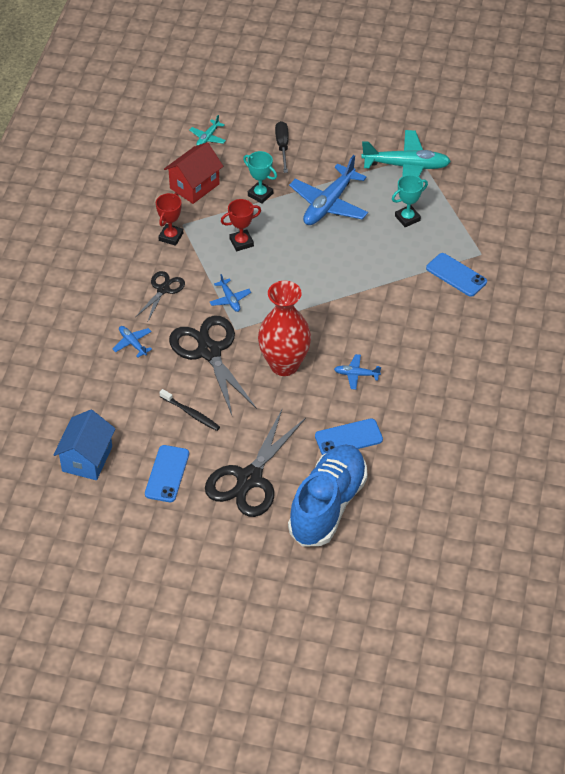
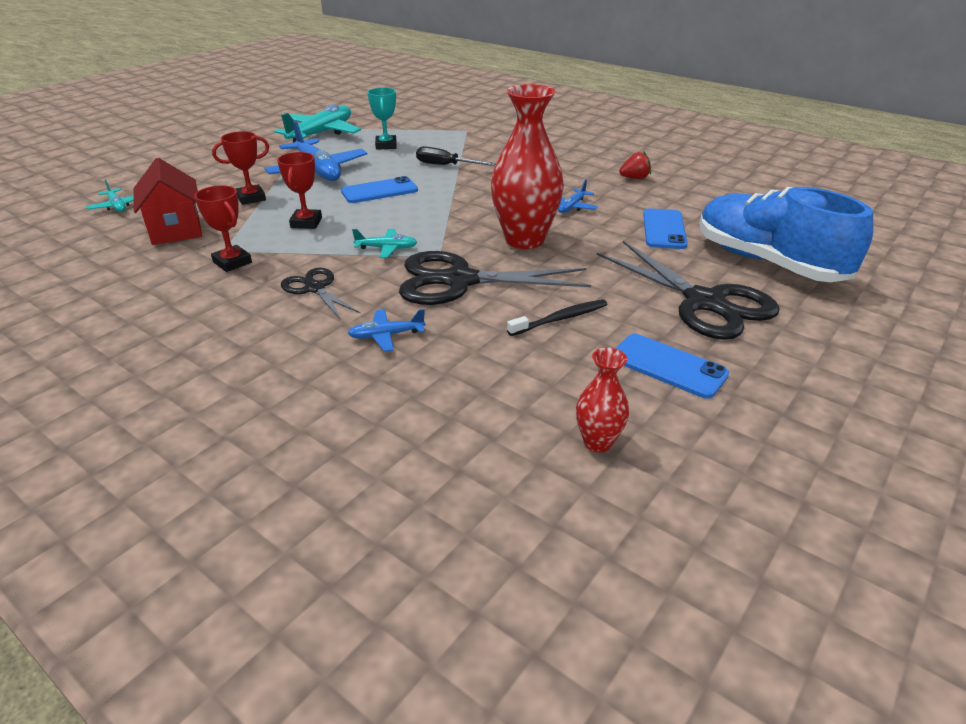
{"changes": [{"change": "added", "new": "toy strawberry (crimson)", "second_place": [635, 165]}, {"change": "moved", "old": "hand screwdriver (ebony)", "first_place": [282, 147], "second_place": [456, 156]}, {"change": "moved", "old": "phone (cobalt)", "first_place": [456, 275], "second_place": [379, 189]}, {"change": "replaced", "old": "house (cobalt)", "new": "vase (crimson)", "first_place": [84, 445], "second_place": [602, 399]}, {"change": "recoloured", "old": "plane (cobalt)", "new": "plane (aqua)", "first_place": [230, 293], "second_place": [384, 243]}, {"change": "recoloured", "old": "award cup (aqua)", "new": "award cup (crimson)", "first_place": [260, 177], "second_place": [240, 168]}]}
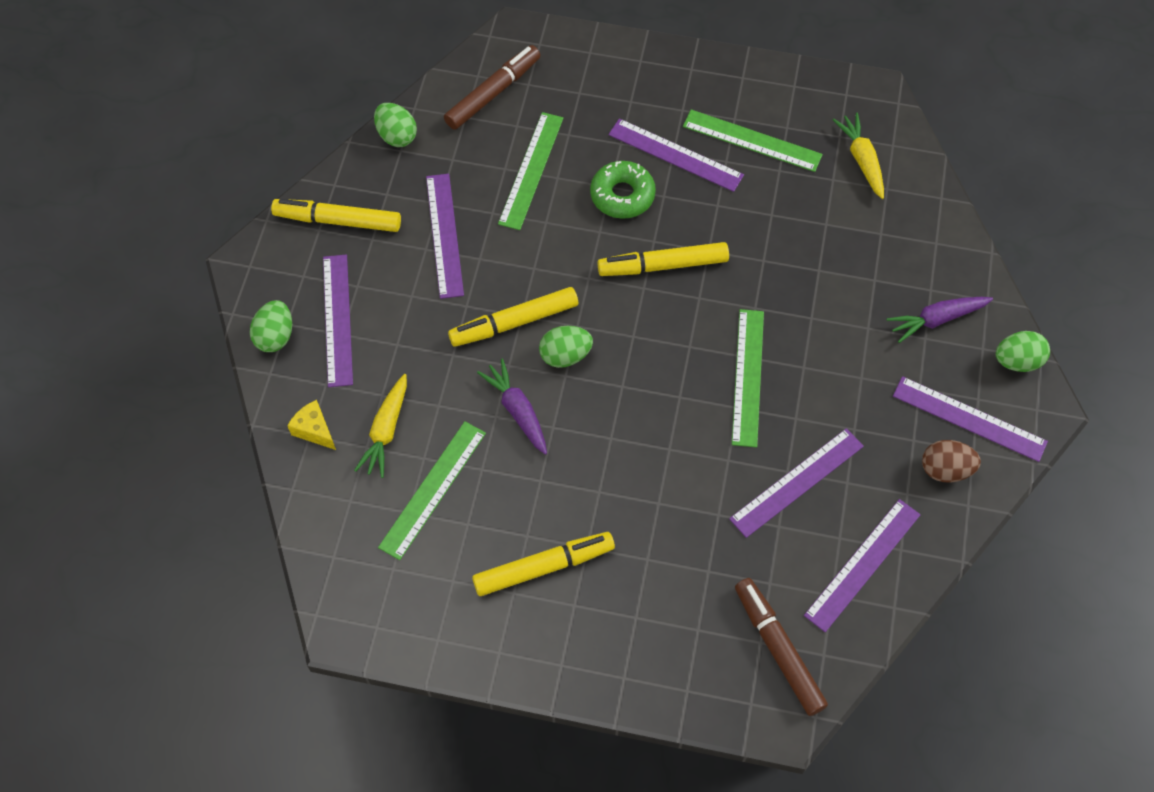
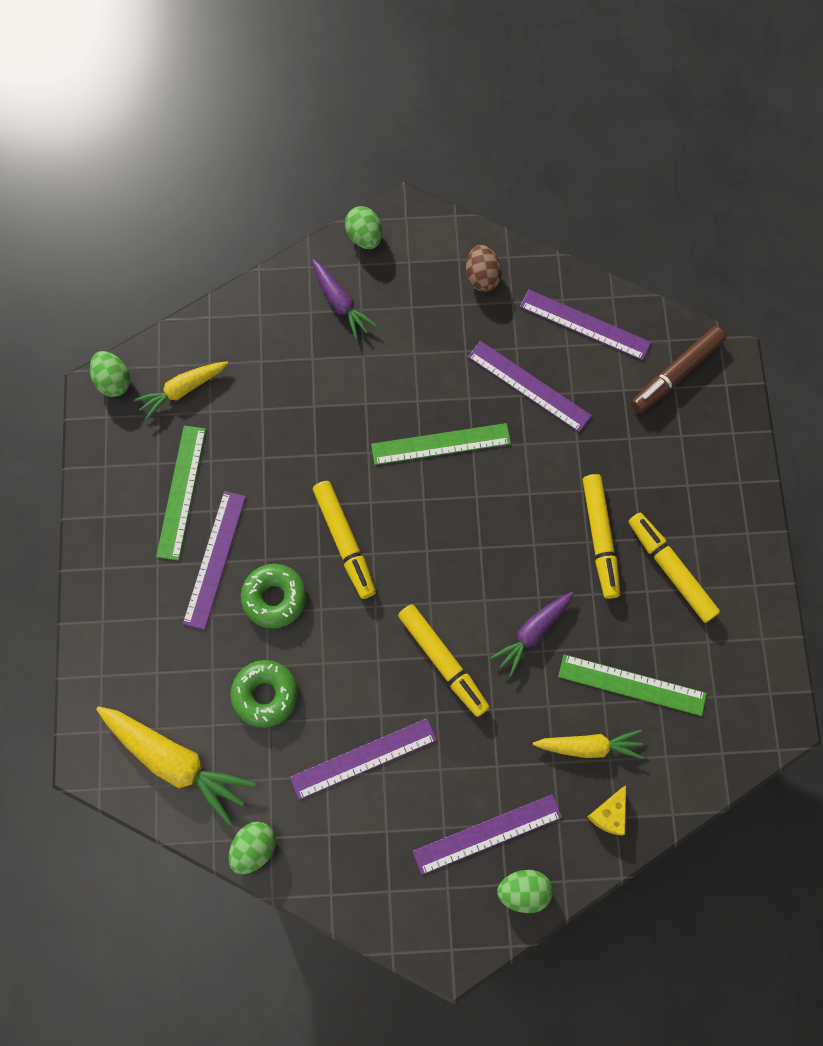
{"changes": [{"change": "removed", "old": "straightedge (royal purple)", "first_place": [970, 419]}, {"change": "moved", "old": "marker pen (bright yellow)", "first_place": [336, 215], "second_place": [601, 536]}, {"change": "moved", "old": "toy egg (leaf-green)", "first_place": [566, 347], "second_place": [110, 374]}, {"change": "replaced", "old": "marker pen (dark brown)", "new": "root vegetable (bright yellow)", "first_place": [492, 87], "second_place": [176, 765]}, {"change": "replaced", "old": "straightedge (leaf-green)", "new": "donut (leaf-green)", "first_place": [531, 171], "second_place": [264, 694]}]}
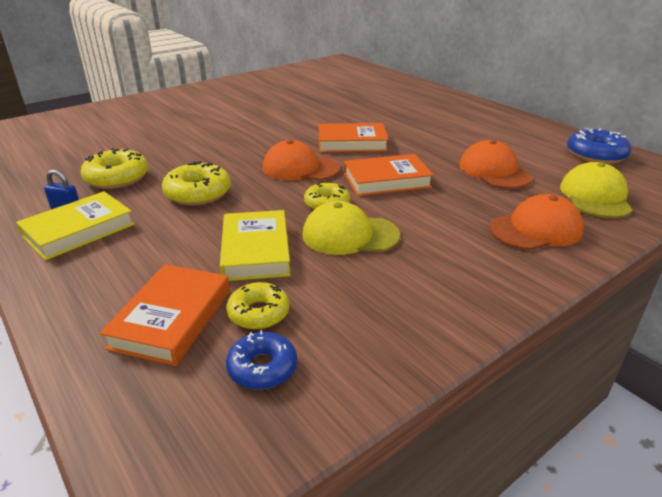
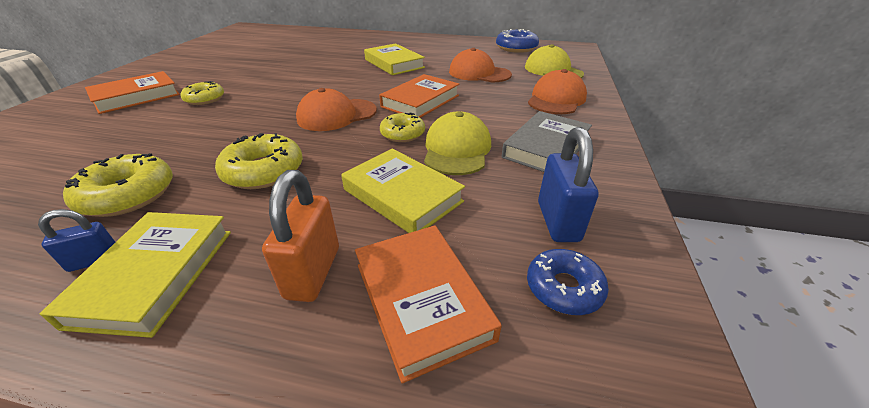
{"changes": [{"change": "added", "new": "lock (orange)", "second_place": [300, 236]}, {"change": "added", "new": "hardcover (bright yellow)", "second_place": [394, 59]}, {"change": "added", "new": "hardcover (grey)", "second_place": [547, 141]}, {"change": "added", "new": "lock (cobalt)", "second_place": [568, 184]}, {"change": "moved", "old": "donut (bright yellow)", "first_place": [257, 306], "second_place": [202, 93]}, {"change": "moved", "old": "hardcover (orange)", "first_place": [354, 137], "second_place": [132, 92]}, {"change": "turned", "old": "baseball cap (bright yellow)", "first_place": [351, 228], "second_place": [457, 143], "degrees": 135}]}
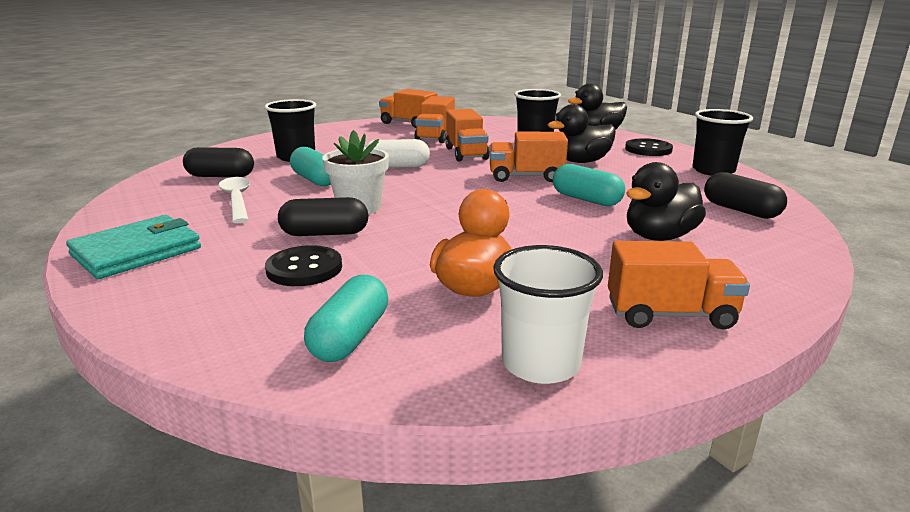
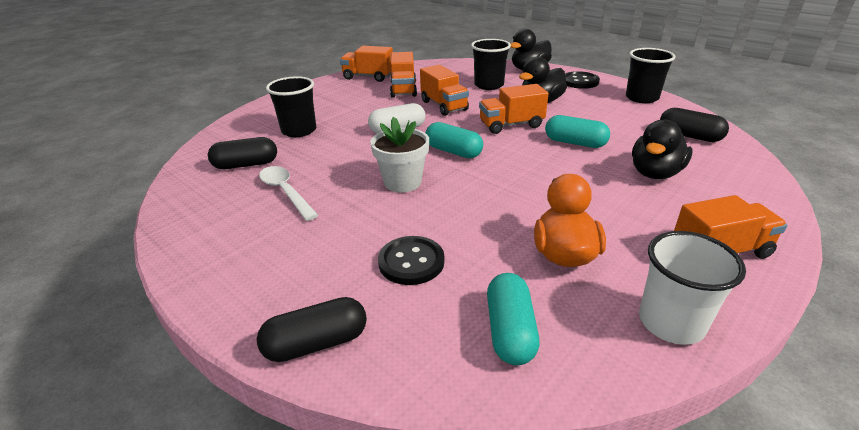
{"changes": [{"change": "removed", "old": "card wallet (aqua)", "first_place": [133, 247]}, {"change": "moved", "old": "pill (ebony)", "first_place": [323, 216], "second_place": [312, 329]}, {"change": "moved", "old": "pill (aqua)", "first_place": [310, 166], "second_place": [454, 140]}]}
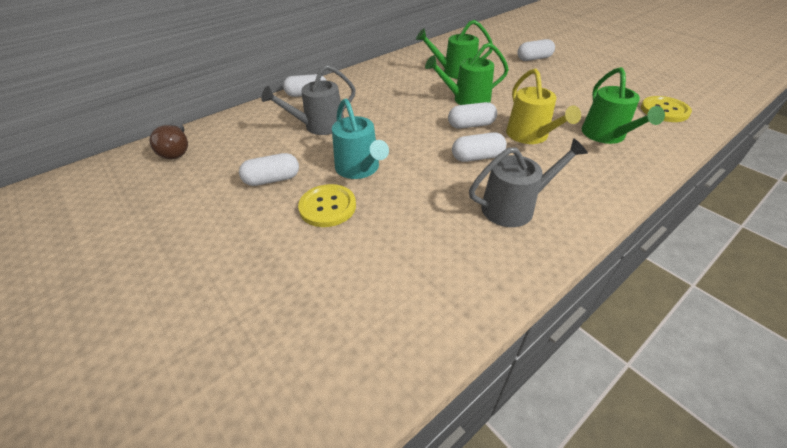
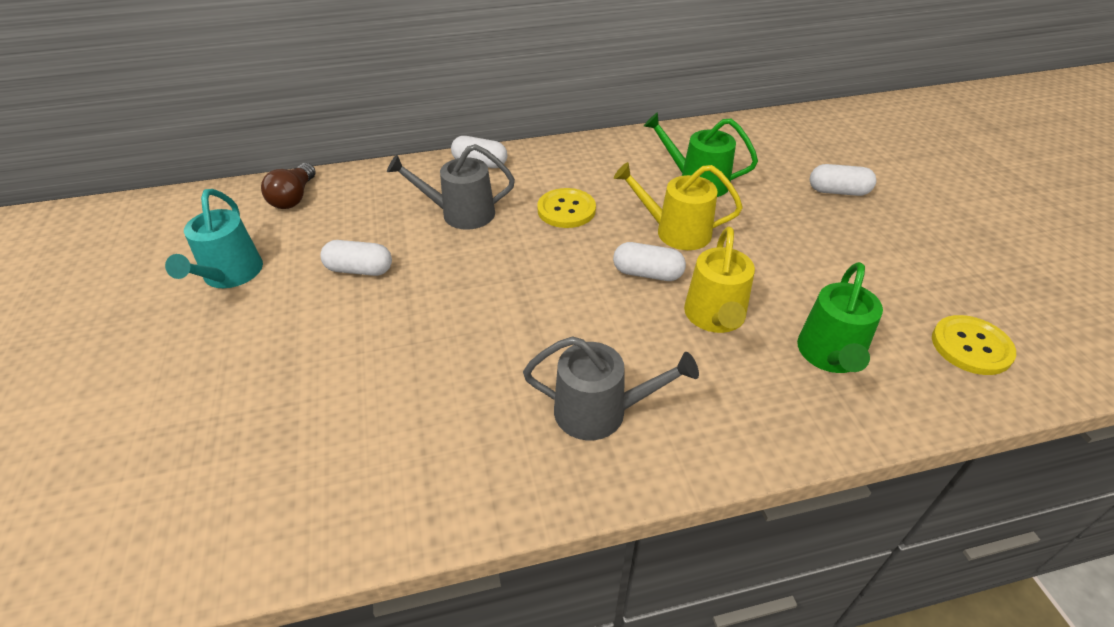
{"changes": [{"change": "removed", "old": "pill (pure white)", "first_place": [479, 147]}, {"change": "moved", "old": "sewing button (bright yellow)", "first_place": [327, 205], "second_place": [566, 208]}, {"change": "moved", "old": "watering can (aqua)", "first_place": [360, 139], "second_place": [214, 238]}, {"change": "recoloured", "old": "watering can (leaf-green)", "new": "watering can (bright yellow)", "first_place": [467, 74], "second_place": [678, 206]}]}
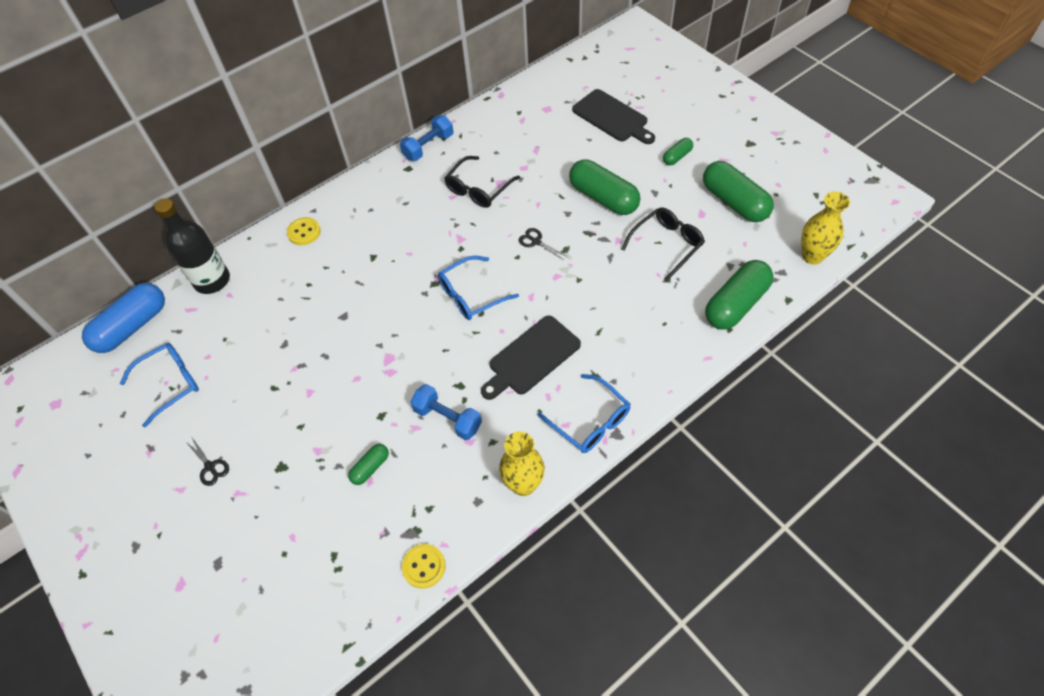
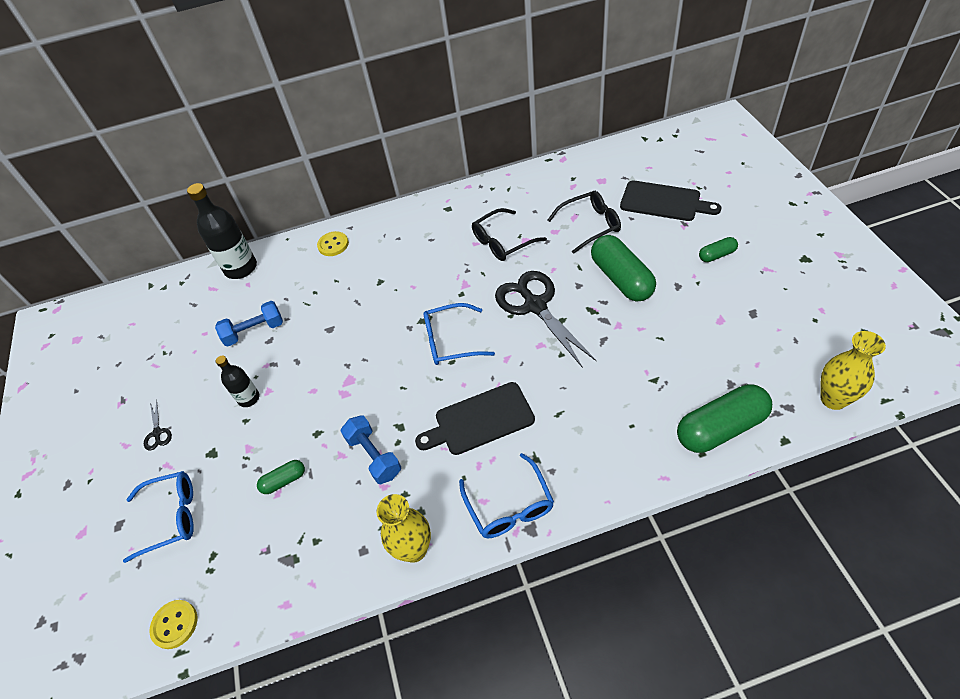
{"changes": [{"change": "removed", "old": "pill (cobalt)", "first_place": [123, 318]}, {"change": "removed", "old": "pill (leaf-green)", "first_place": [738, 191]}, {"change": "added", "new": "bottle (ebony)", "second_place": [238, 381]}, {"change": "moved", "old": "glasses (cobalt)", "first_place": [159, 385], "second_place": [158, 517]}, {"change": "moved", "old": "hand weight (cobalt)", "first_place": [427, 138], "second_place": [249, 324]}, {"change": "moved", "old": "sewing button (bright yellow)", "first_place": [424, 566], "second_place": [173, 624]}, {"change": "moved", "old": "glasses (ebony)", "first_place": [663, 244], "second_place": [584, 222]}, {"change": "turned", "old": "cutting board (ebony)", "first_place": [613, 116], "second_place": [671, 200], "degrees": -45}, {"change": "resized", "old": "pair of scissors (ebony)", "first_place": [543, 244], "second_place": [546, 319], "factor": 2.37}]}
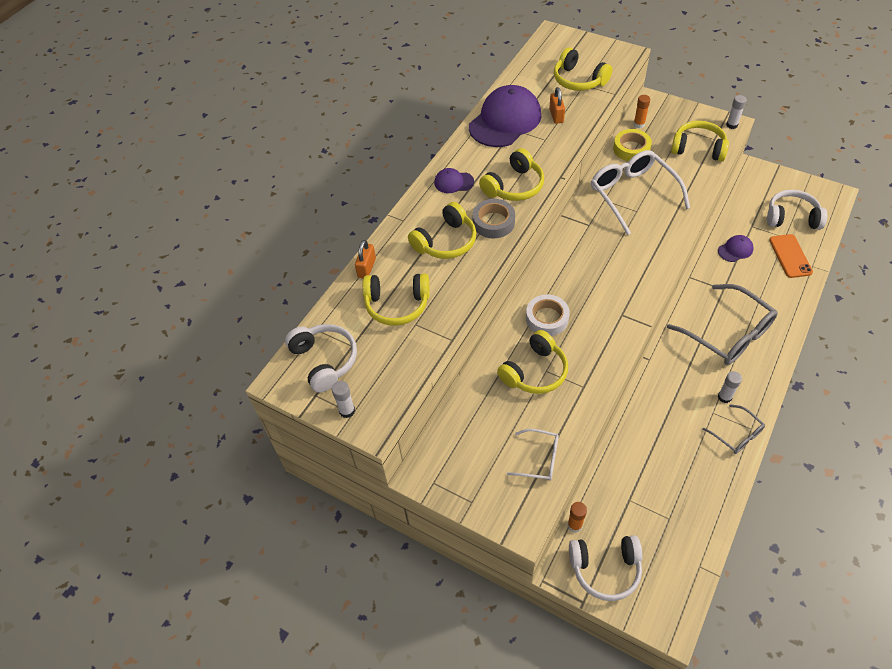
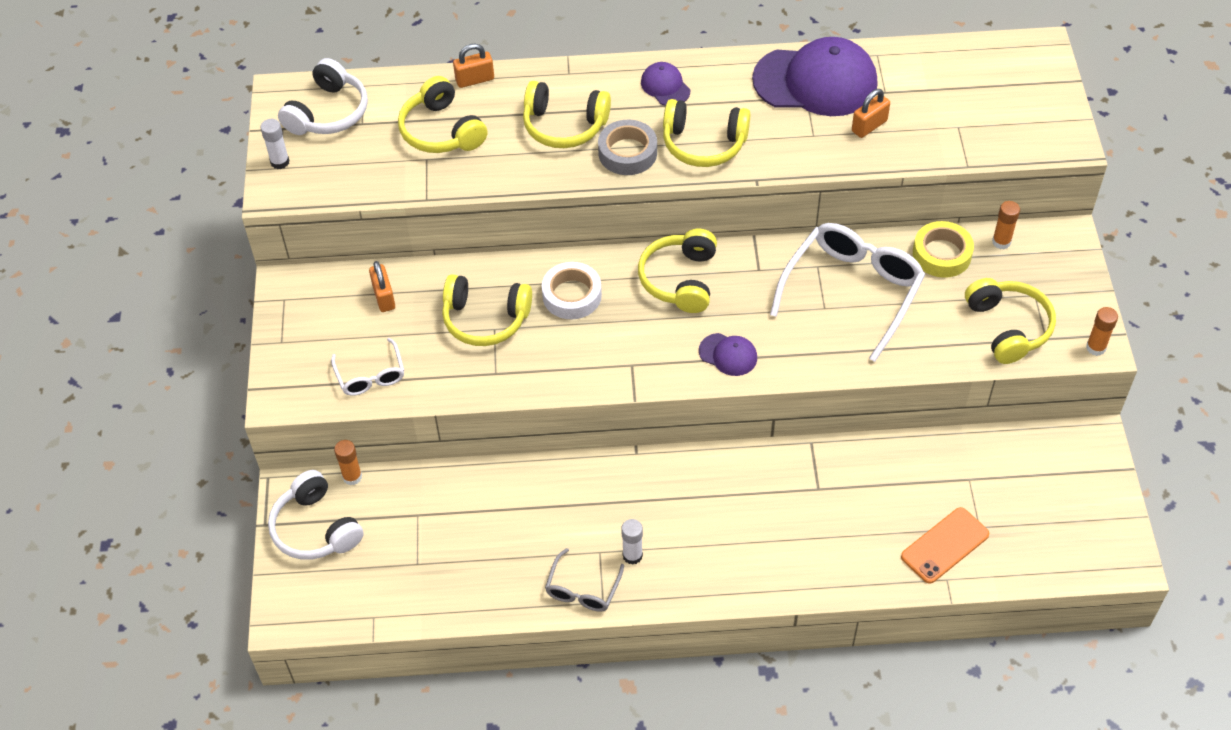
{"changes": [{"change": "removed", "old": "glasses (grey)", "first_place": [722, 324]}, {"change": "removed", "old": "headset (pure white)", "first_place": [797, 209]}, {"change": "added", "new": "lock (orange)", "second_place": [382, 286]}, {"change": "moved", "old": "headset (bright yellow)", "first_place": [583, 69], "second_place": [677, 271]}, {"change": "moved", "old": "baseball cap (royal purple)", "first_place": [736, 248], "second_place": [728, 354]}, {"change": "recoloured", "old": "stick of glue (pure white)", "new": "stick of glue (orange)", "first_place": [736, 112], "second_place": [1102, 331]}]}
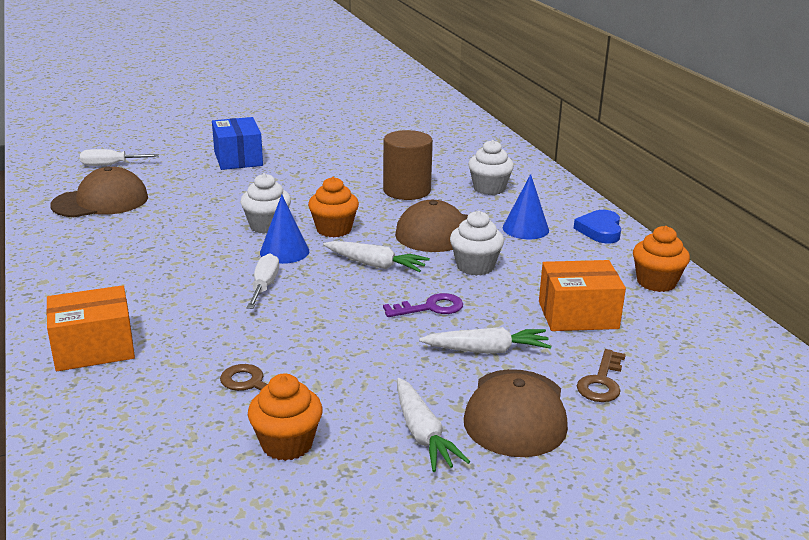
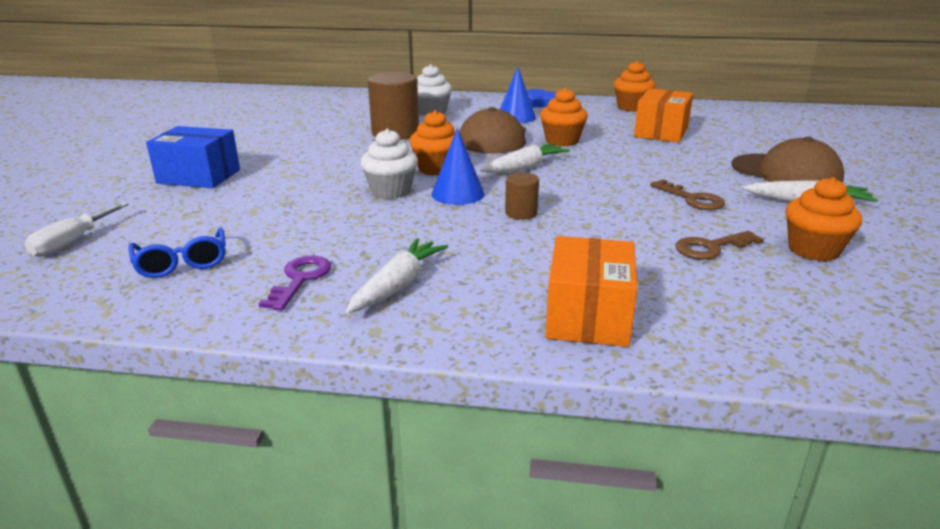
{"changes": [{"change": "moved", "old": "latchkey (royal purple)", "first_place": [423, 305], "second_place": [294, 283]}, {"change": "moved", "old": "root vegetable (pure white)", "first_place": [485, 340], "second_place": [397, 275]}, {"change": "moved", "old": "latchkey (dark brown)", "first_place": [601, 375], "second_place": [687, 194]}, {"change": "replaced", "old": "baseball cap (dark brown)", "new": "glasses (cobalt)", "first_place": [99, 191], "second_place": [177, 253]}, {"change": "replaced", "old": "hand screwdriver (pure white)", "new": "solid cylinder (dark brown)", "first_place": [263, 281], "second_place": [522, 196]}, {"change": "recoloured", "old": "cupcake (pure white)", "new": "cupcake (orange)", "first_place": [477, 243], "second_place": [564, 117]}]}
